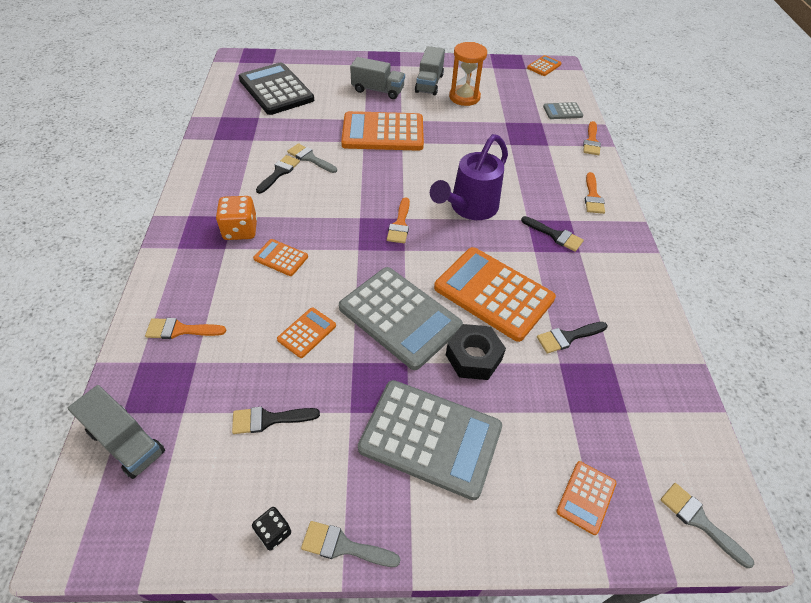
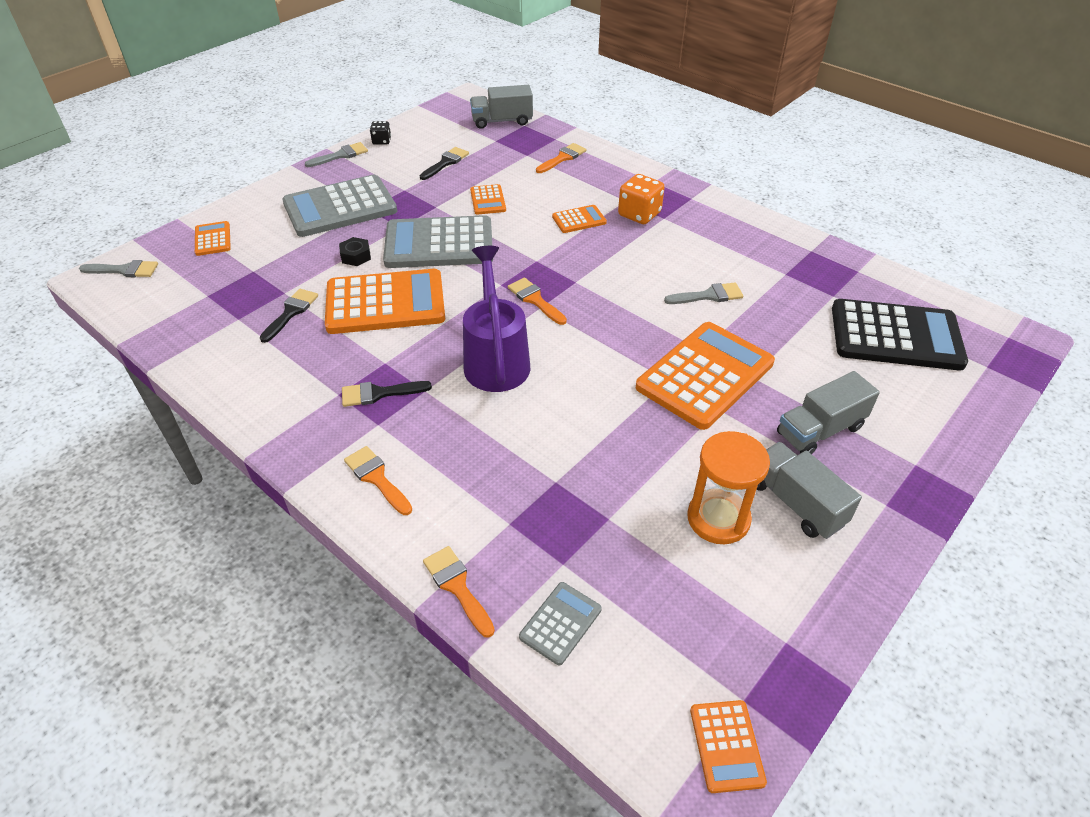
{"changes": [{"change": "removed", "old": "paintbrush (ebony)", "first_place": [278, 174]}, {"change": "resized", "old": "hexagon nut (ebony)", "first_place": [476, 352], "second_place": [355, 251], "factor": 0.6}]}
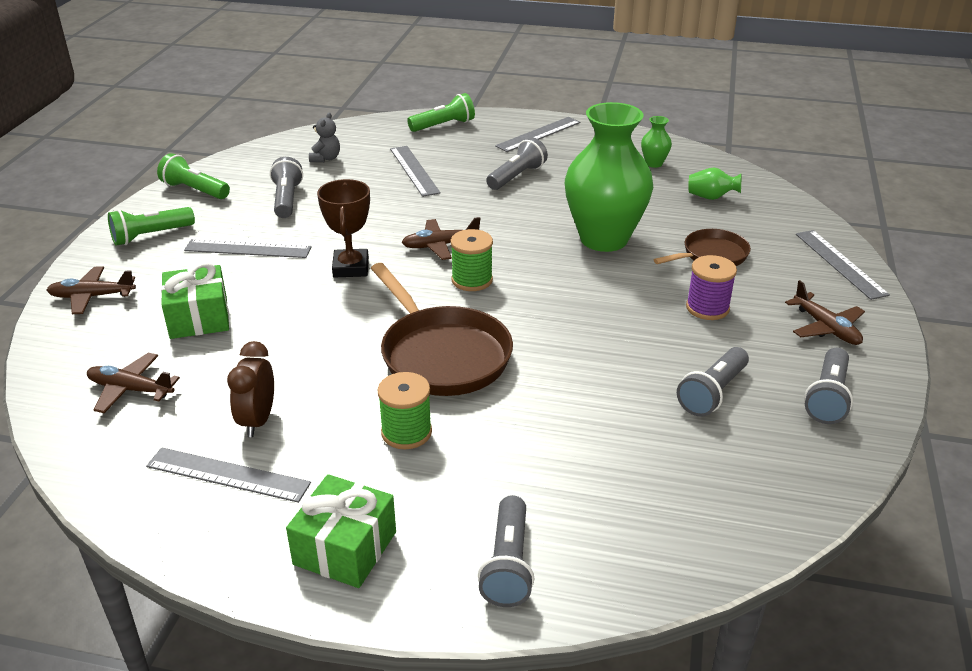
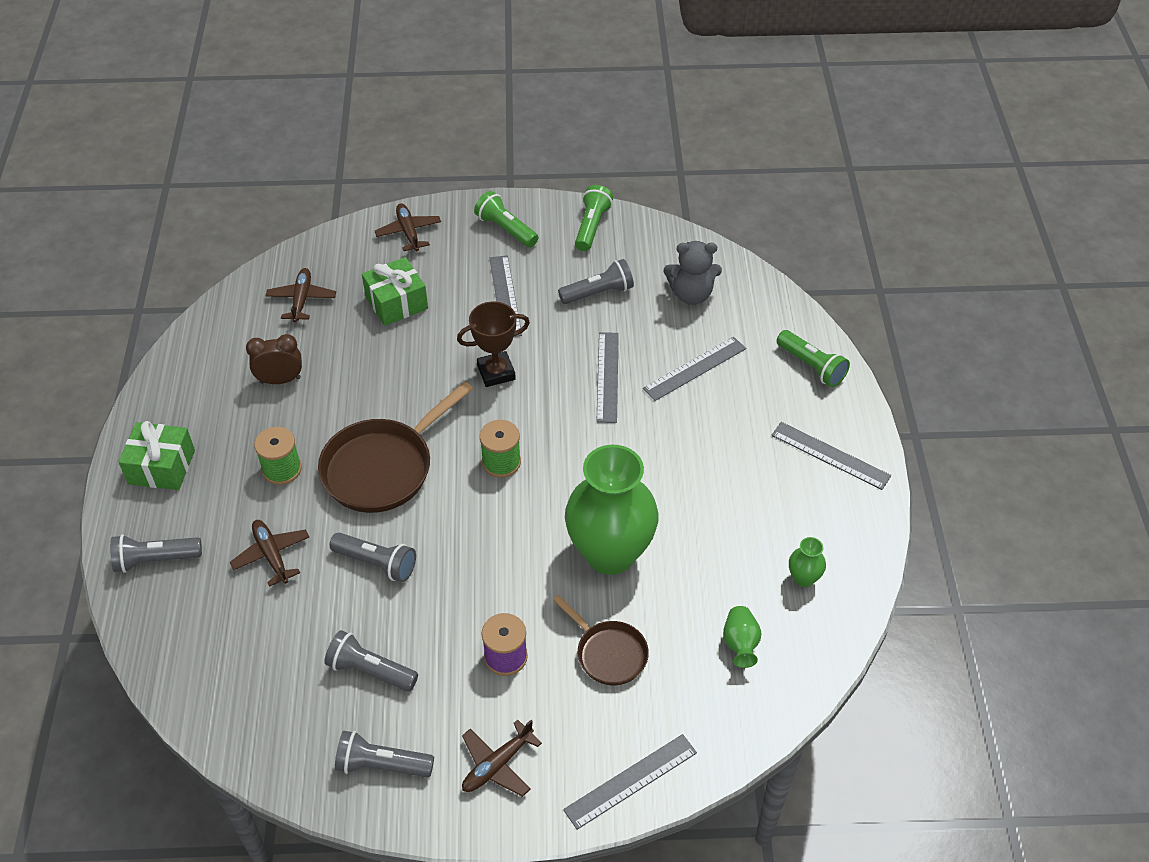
{"changes": [{"change": "moved", "old": "straightedge (grey)", "first_place": [228, 475], "second_place": [607, 377]}, {"change": "moved", "old": "plane (dark brown)", "first_place": [441, 238], "second_place": [269, 553]}, {"change": "moved", "old": "torch (grey)", "first_place": [517, 163], "second_place": [373, 557]}, {"change": "resized", "old": "teddy (grey)", "first_place": [324, 137], "second_place": [693, 273], "factor": 1.6}]}
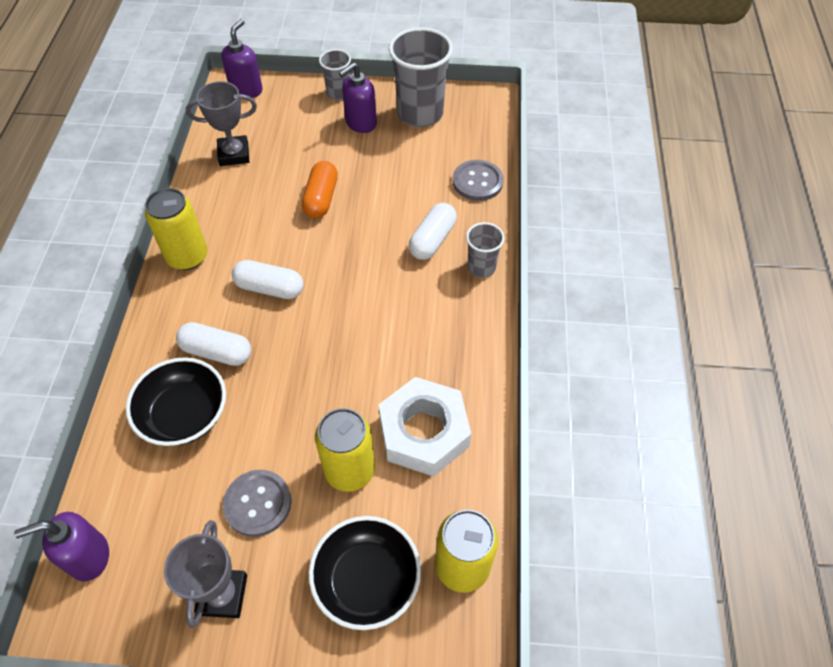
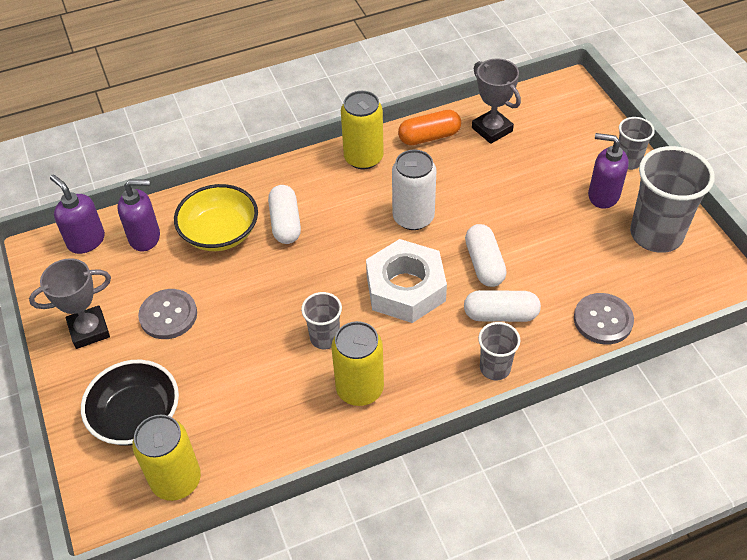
{"changes": [{"change": "added", "new": "cup (grey)", "second_place": [321, 320]}, {"change": "added", "new": "can (pure white)", "second_place": [414, 190]}, {"change": "moved", "old": "soap pump (royal purple)", "first_place": [242, 58], "second_place": [138, 215]}, {"change": "moved", "old": "pill (pure white)", "first_place": [267, 279], "second_place": [486, 255]}, {"change": "moved", "old": "pill (orange)", "first_place": [320, 189], "second_place": [429, 127]}, {"change": "moved", "old": "can (bright yellow)", "first_place": [345, 450], "second_place": [357, 363]}, {"change": "moved", "old": "hexagon nut (pure white)", "first_place": [425, 427], "second_place": [406, 281]}, {"change": "recoloured", "old": "deep dish (ebony)", "new": "deep dish (bright yellow)", "first_place": [176, 401], "second_place": [216, 217]}]}
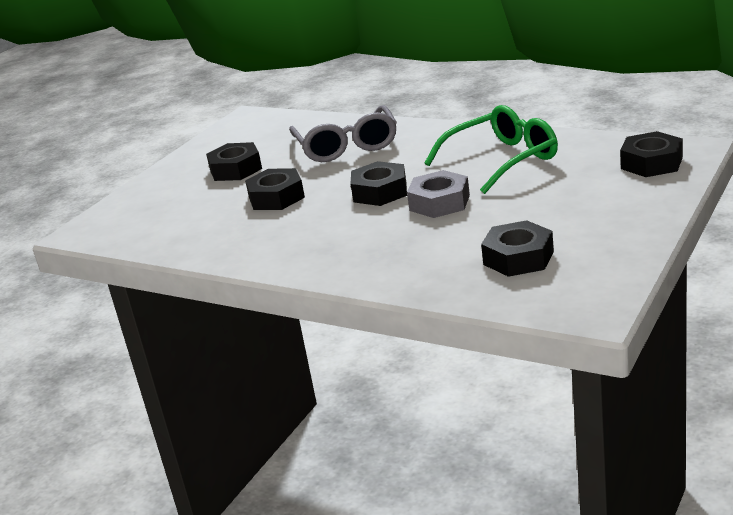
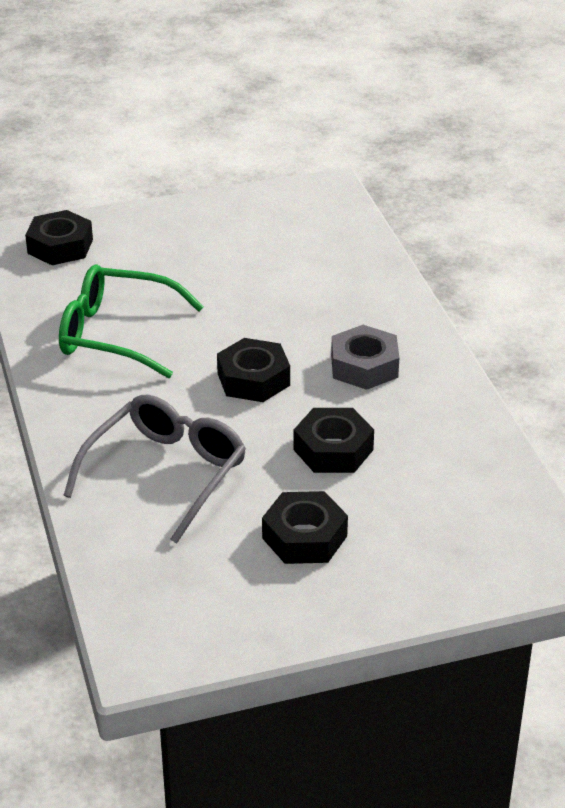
{"changes": [{"change": "removed", "old": "hexagon nut (ebony)", "first_place": [517, 248]}, {"change": "moved", "old": "hexagon nut (grey)", "first_place": [438, 194], "second_place": [365, 357]}]}
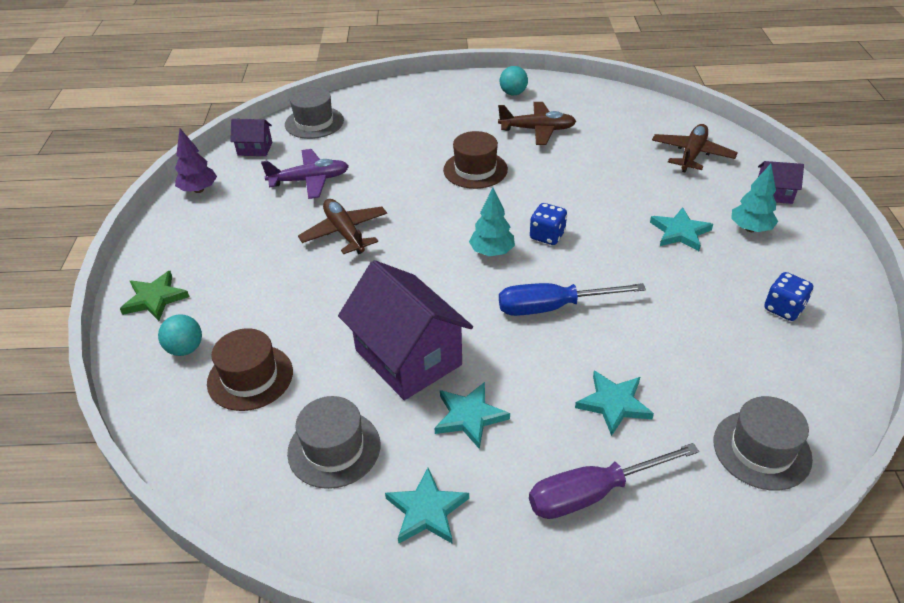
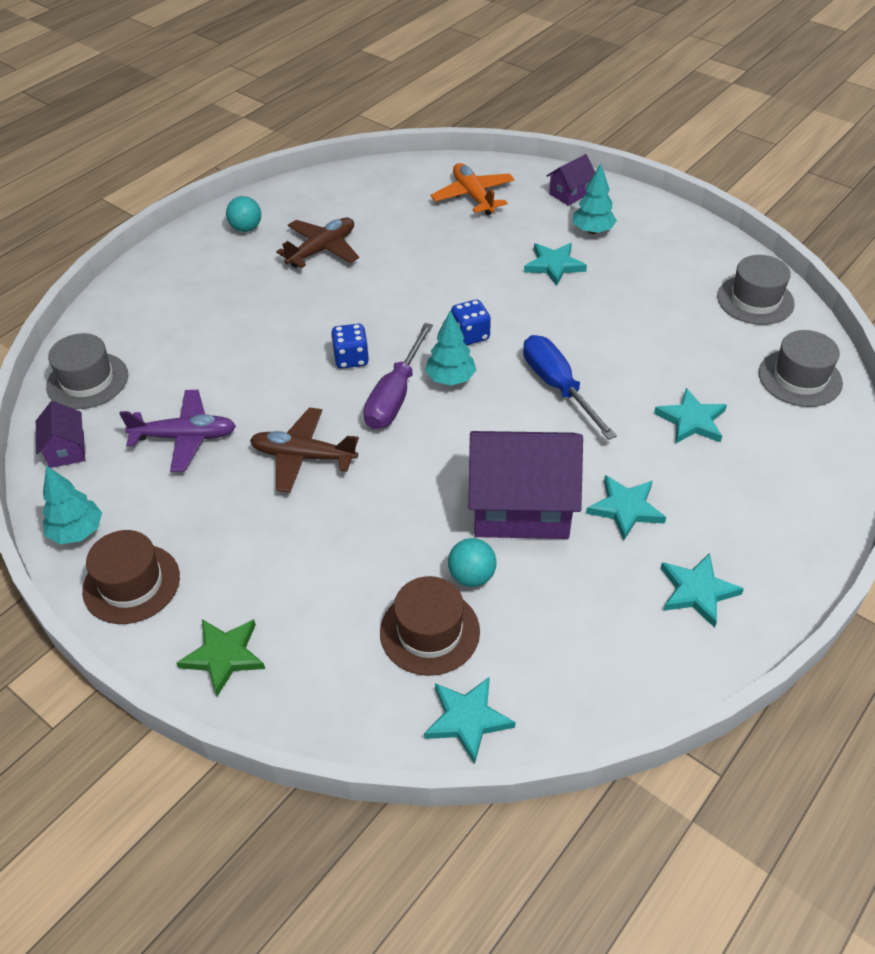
{"changes": [{"change": "added", "new": "star shape (aqua)", "second_place": [470, 720]}, {"change": "moved", "old": "play ball (aqua)", "first_place": [180, 335], "second_place": [472, 562]}, {"change": "moved", "old": "tall hat (grey)", "first_place": [333, 442], "second_place": [756, 290]}, {"change": "moved", "old": "tall hat (dark brown)", "first_place": [475, 160], "second_place": [131, 577]}, {"change": "moved", "old": "hand screwdriver (royal purple)", "first_place": [614, 481], "second_place": [398, 376]}, {"change": "moved", "old": "dice (cobalt)", "first_place": [788, 296], "second_place": [350, 346]}, {"change": "recoloured", "old": "toy tree (royal purple)", "new": "toy tree (aqua)", "first_place": [196, 160], "second_place": [72, 504]}, {"change": "recoloured", "old": "plane (dark brown)", "new": "plane (orange)", "first_place": [695, 148], "second_place": [473, 189]}, {"change": "turned", "old": "house (royal purple)", "first_place": [251, 137], "second_place": [60, 434], "degrees": -60}, {"change": "turned", "old": "plane (royal purple)", "first_place": [305, 174], "second_place": [177, 431], "degrees": 60}, {"change": "turned", "old": "hand screwdriver (cobalt)", "first_place": [572, 299], "second_place": [570, 387], "degrees": 120}]}
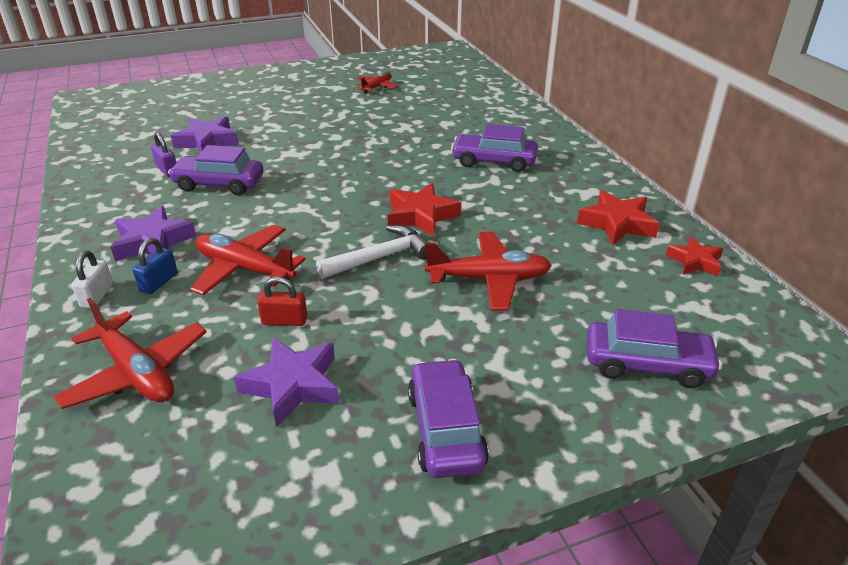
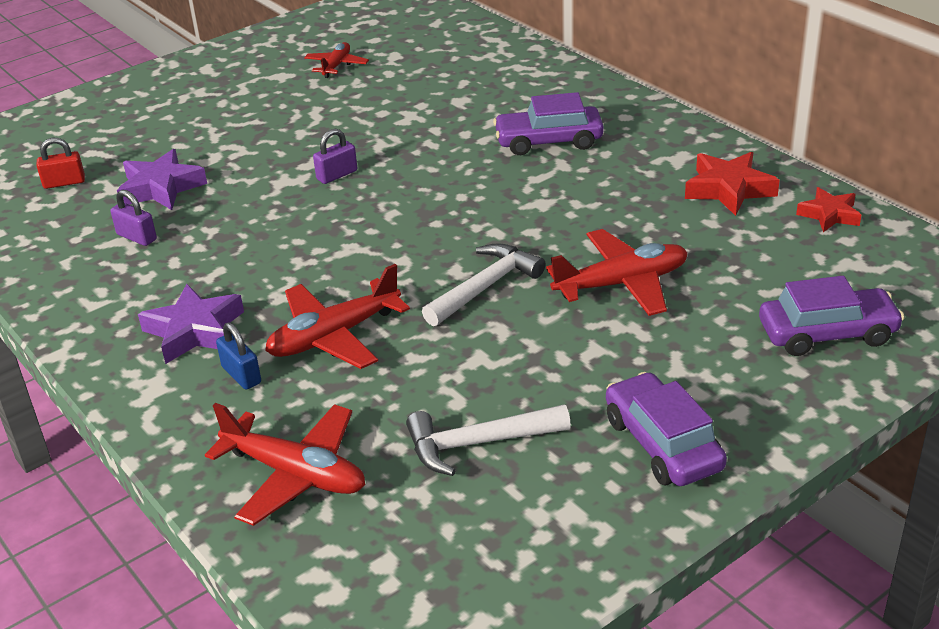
{"changes": [{"change": "removed", "old": "lock (pure white)", "first_place": [92, 279]}, {"change": "removed", "old": "toy car (royal purple)", "first_place": [215, 170]}, {"change": "removed", "old": "star shape (crimson)", "first_place": [424, 210]}, {"change": "added", "new": "lock (royal purple)", "second_place": [335, 156]}, {"change": "moved", "old": "lock (crimson)", "first_place": [282, 301], "second_place": [60, 163]}, {"change": "replaced", "old": "star shape (royal purple)", "new": "claw hammer (pure white)", "first_place": [286, 382], "second_place": [488, 440]}, {"change": "turned", "old": "lock (cobalt)", "first_place": [155, 266], "second_place": [238, 356], "degrees": -45}, {"change": "turned", "old": "plane (crimson)", "first_place": [248, 260], "second_place": [337, 316], "degrees": -45}]}
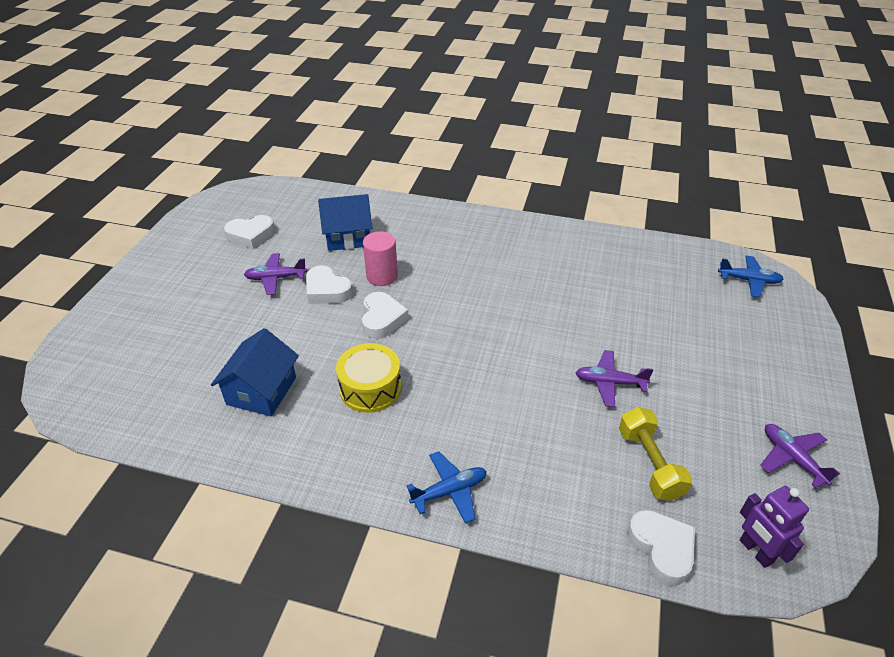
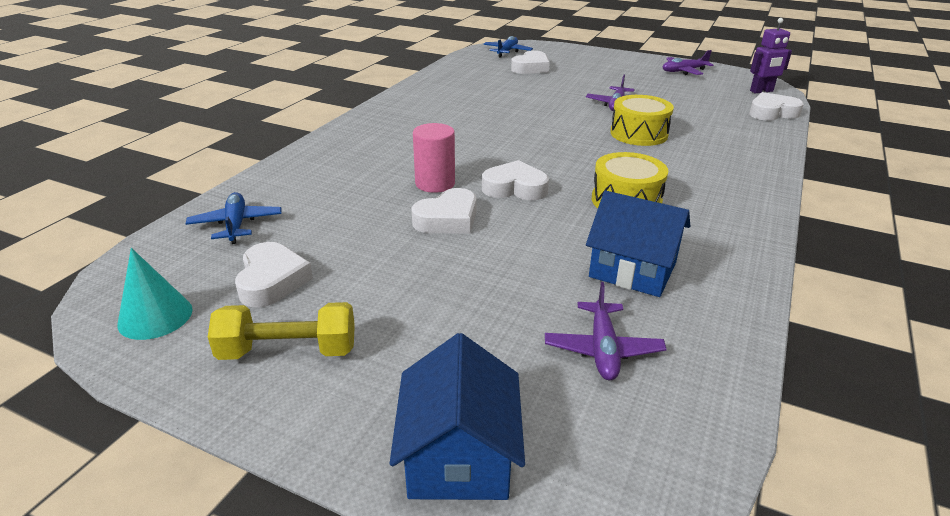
{"changes": [{"change": "added", "new": "cone (aqua)", "second_place": [154, 294]}, {"change": "added", "new": "heart (pure white)", "second_place": [530, 62]}, {"change": "added", "new": "drum (bright yellow)", "second_place": [642, 120]}, {"change": "moved", "old": "plane (royal purple)", "first_place": [275, 274], "second_place": [606, 331]}, {"change": "moved", "old": "house (cobalt)", "first_place": [345, 222], "second_place": [457, 416]}, {"change": "moved", "old": "plane (cobalt)", "first_place": [446, 487], "second_place": [233, 218]}, {"change": "moved", "old": "hand weight (bright yellow)", "first_place": [655, 454], "second_place": [281, 331]}]}
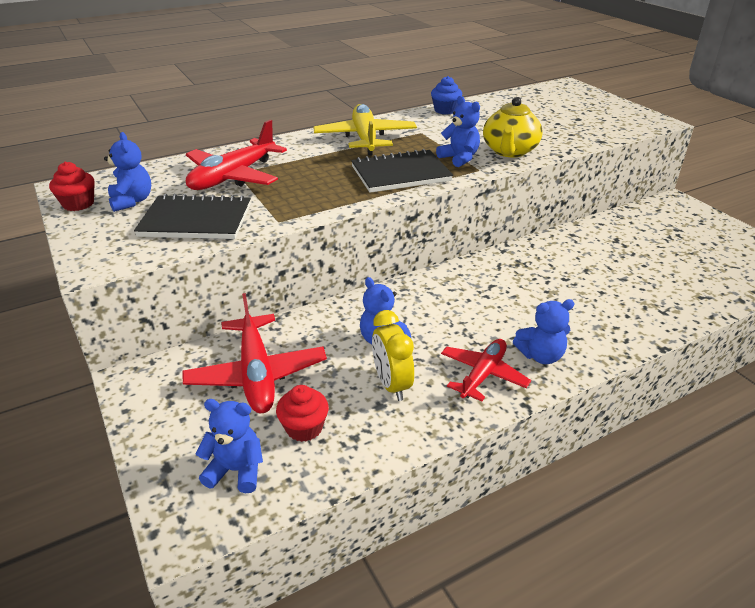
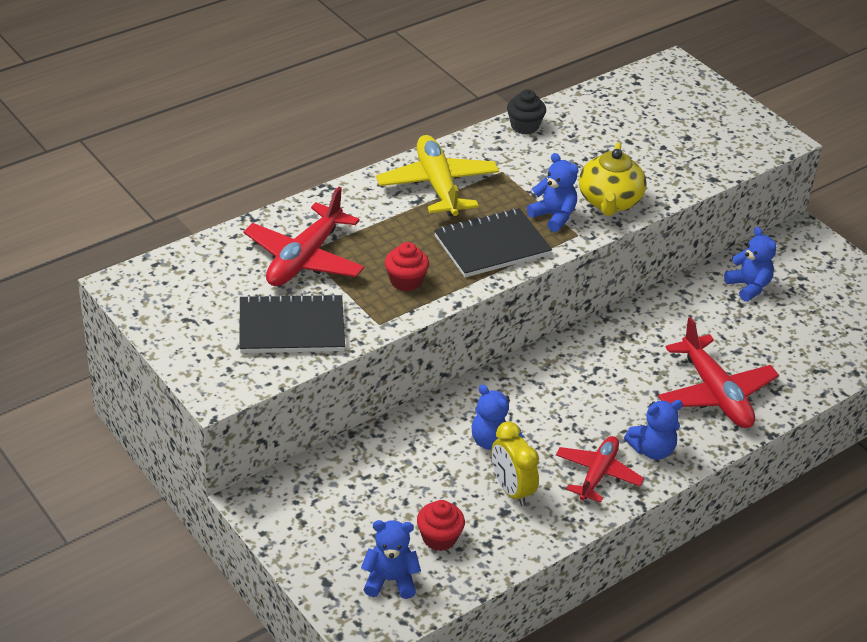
{"changes": [{"change": "moved", "old": "cupcake (crimson)", "first_place": [71, 186], "second_place": [407, 266]}, {"change": "moved", "old": "teddy (cobalt)", "first_place": [127, 172], "second_place": [750, 264]}, {"change": "moved", "old": "plane (crimson)", "first_place": [254, 353], "second_place": [718, 372]}, {"change": "recoloured", "old": "cupcake (cobalt)", "new": "cupcake (ebony)", "first_place": [446, 95], "second_place": [526, 111]}]}
